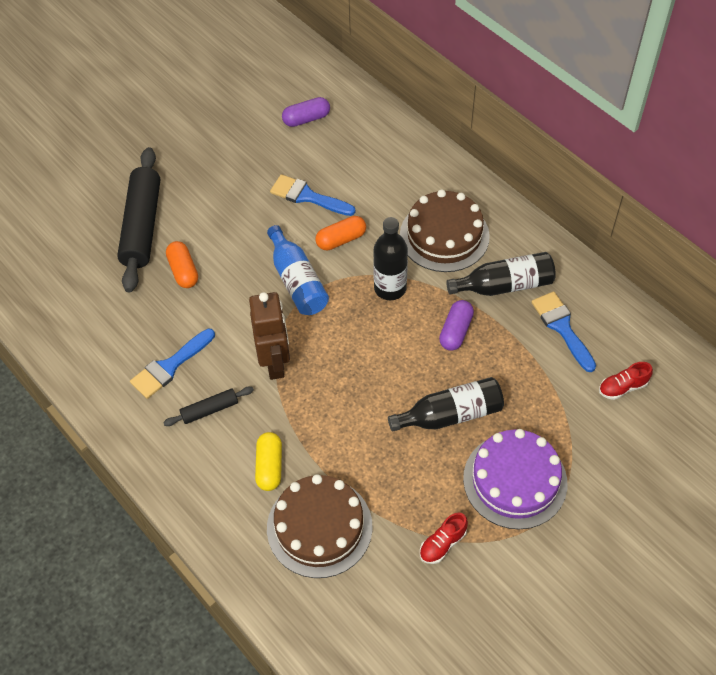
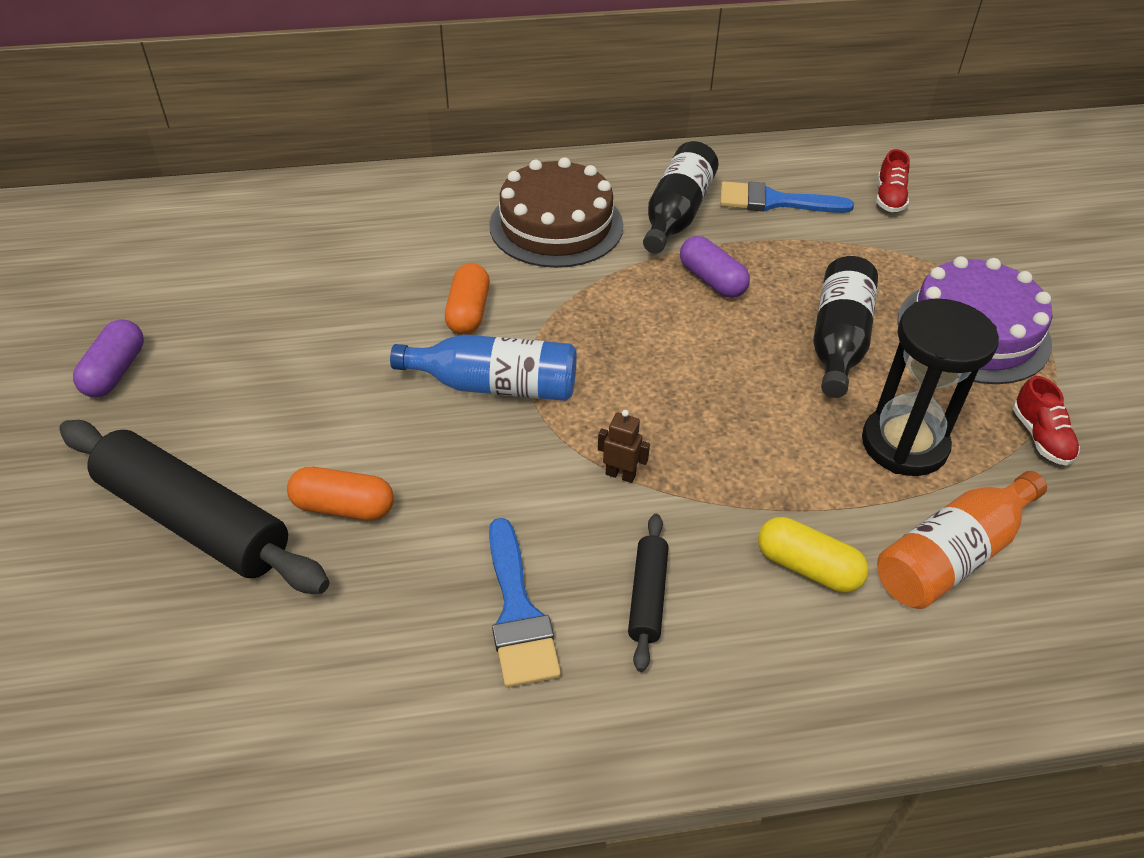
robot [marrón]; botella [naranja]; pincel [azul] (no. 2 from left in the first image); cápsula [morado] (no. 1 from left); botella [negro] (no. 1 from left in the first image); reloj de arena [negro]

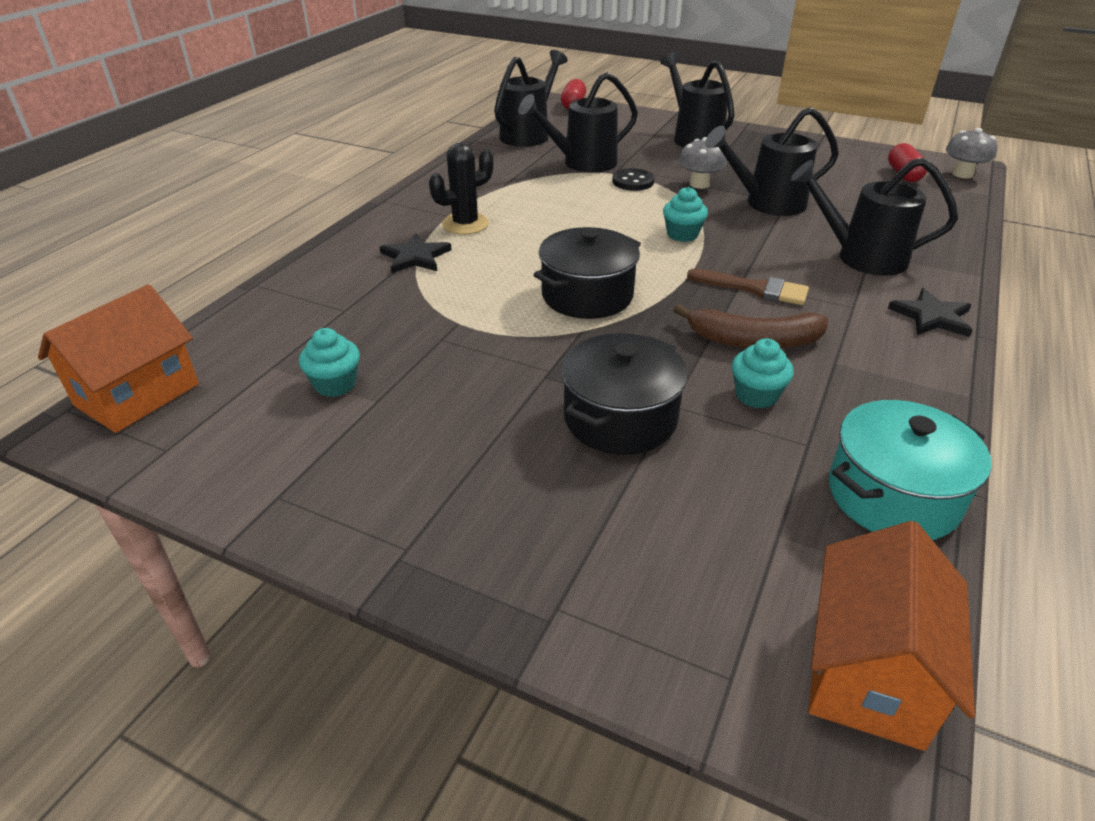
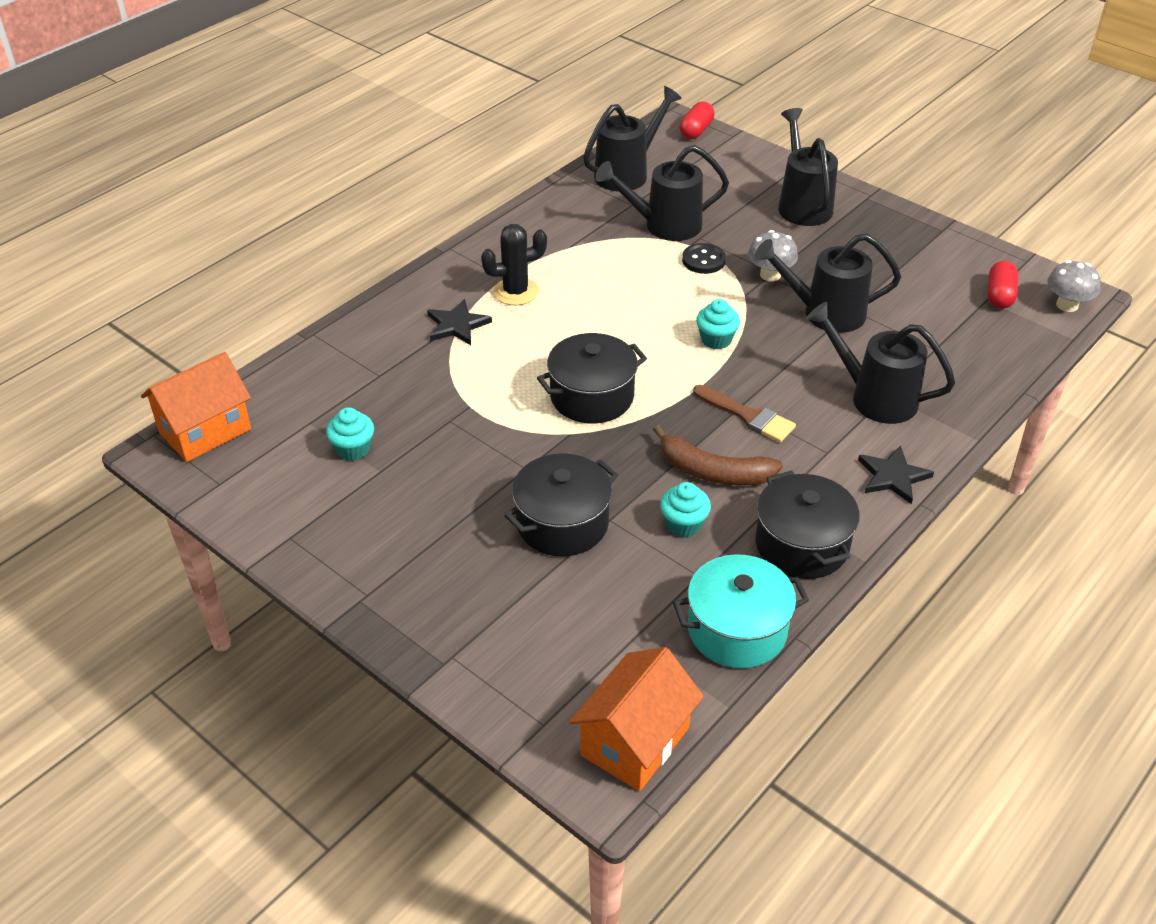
olla [negro] (no. 3 from left)

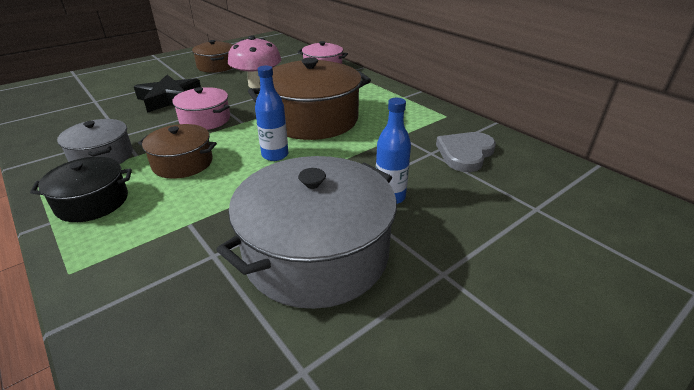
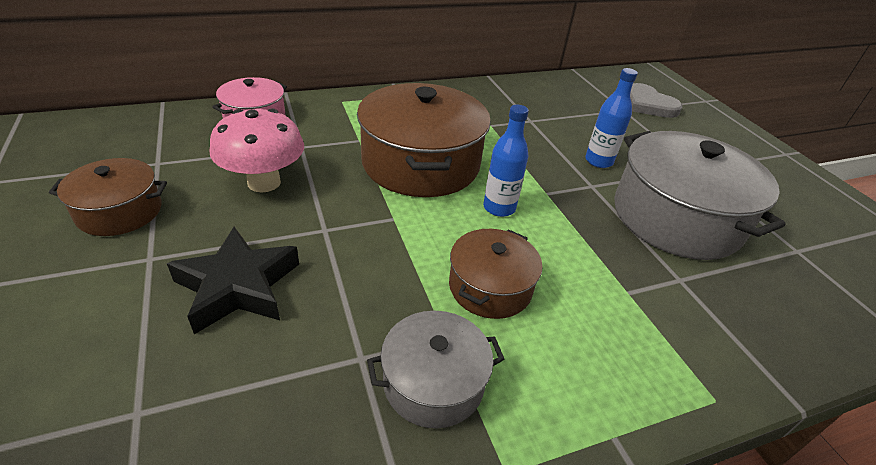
olla [negro]; olla [rosa] (no. 1 from left in the first image); corazón [gris]

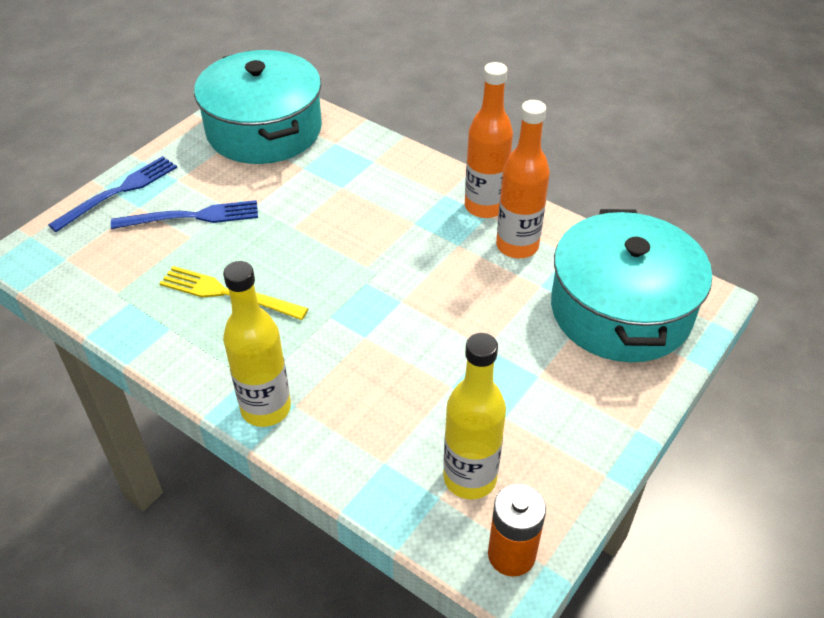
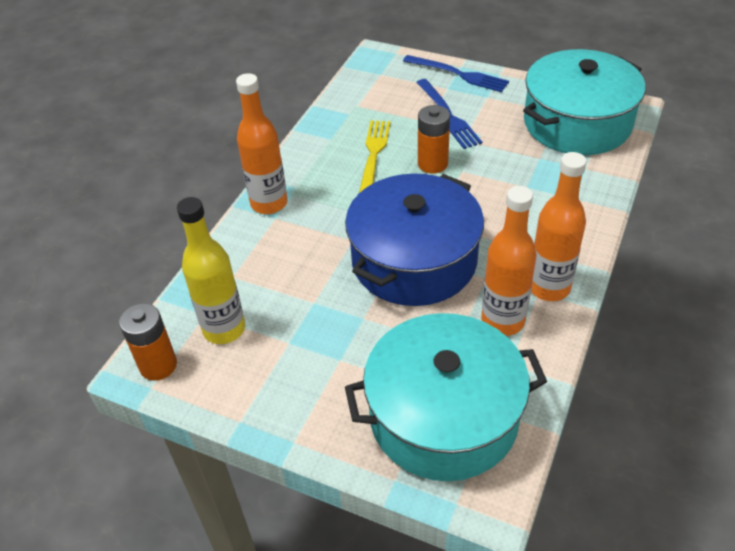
botella [naranja] (no. 1 from left); olla [azul]; pila [naranja] (no. 2 from left)

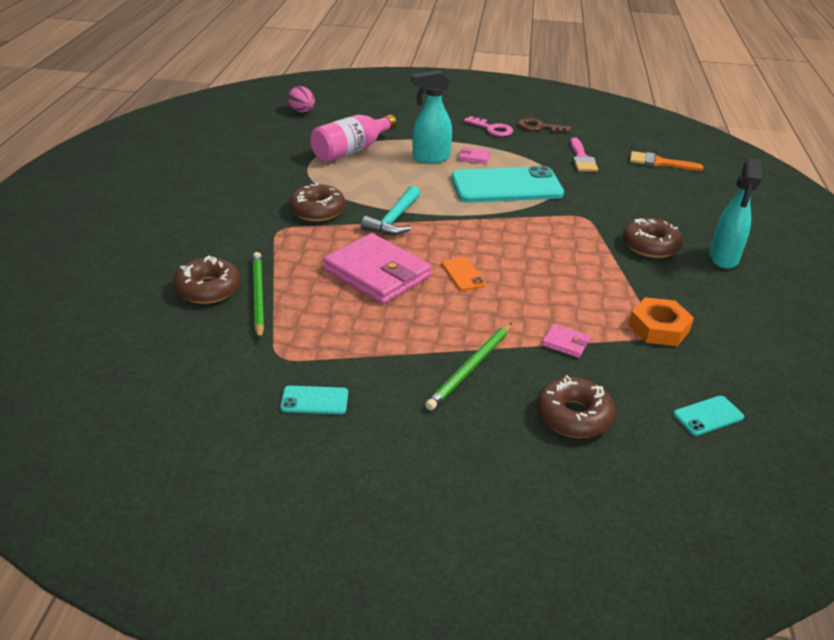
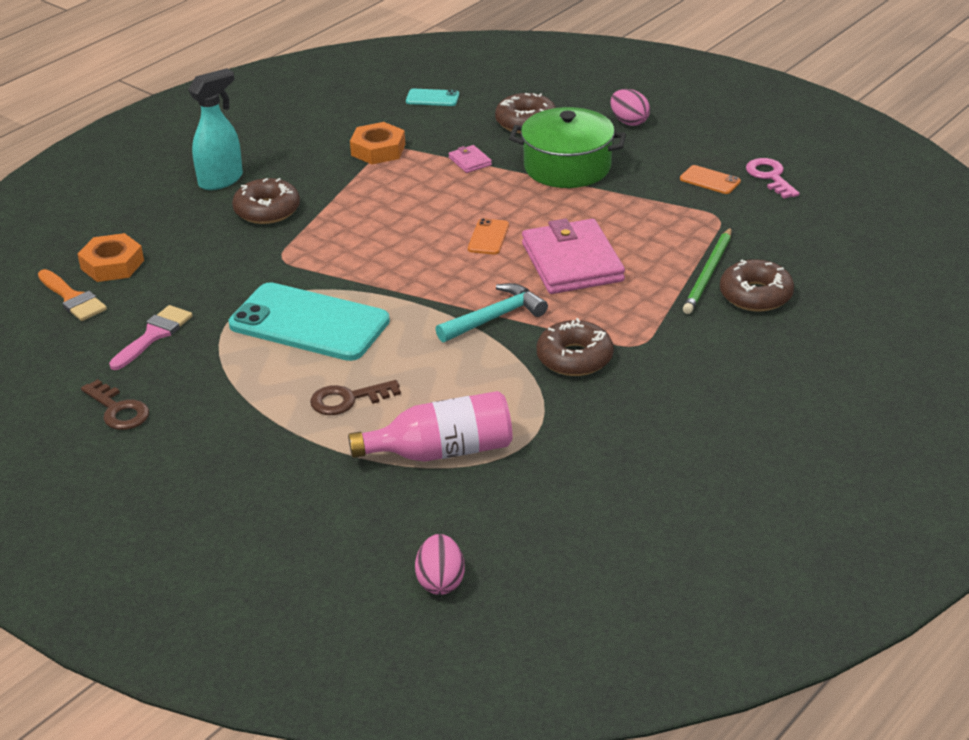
móvil [naranja] (no. 2 from left); llave [marrón] (no. 2 from left); olla [verde]; cartera [rosa] (no. 2 from left in the first image); llave [rosa]; tuerca [naranja] (no. 1 from left); huevo [rosa] (no. 2 from left)

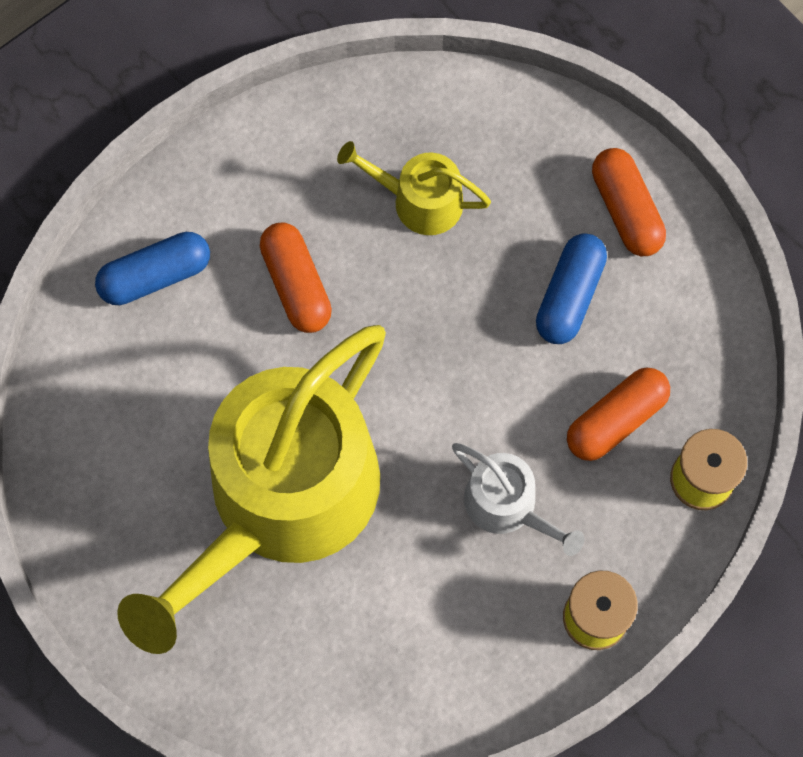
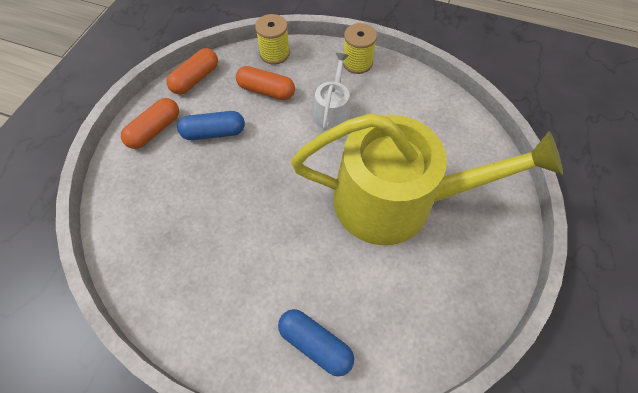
cápsula [naranja] (no. 2 from left); regadera [amarillo] (no. 2 from left in the first image)

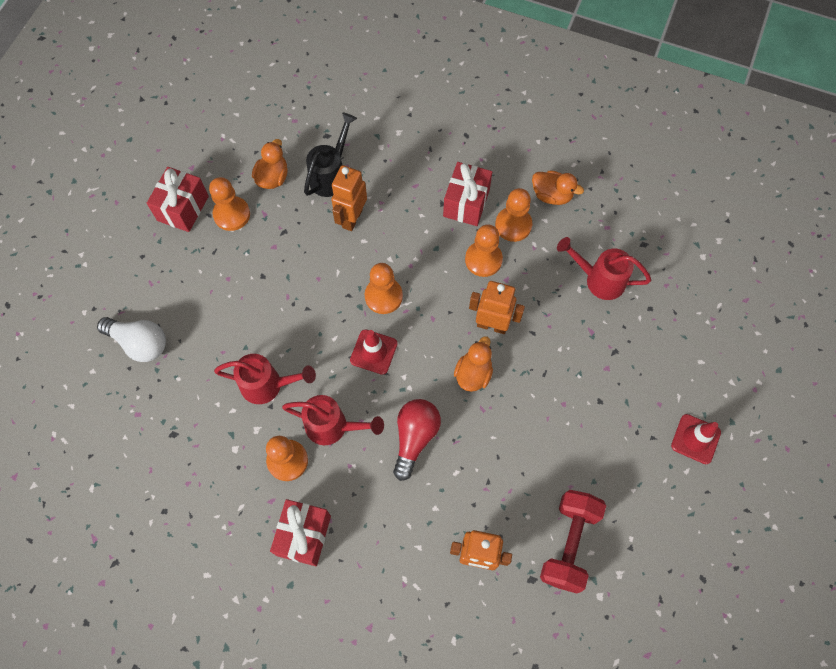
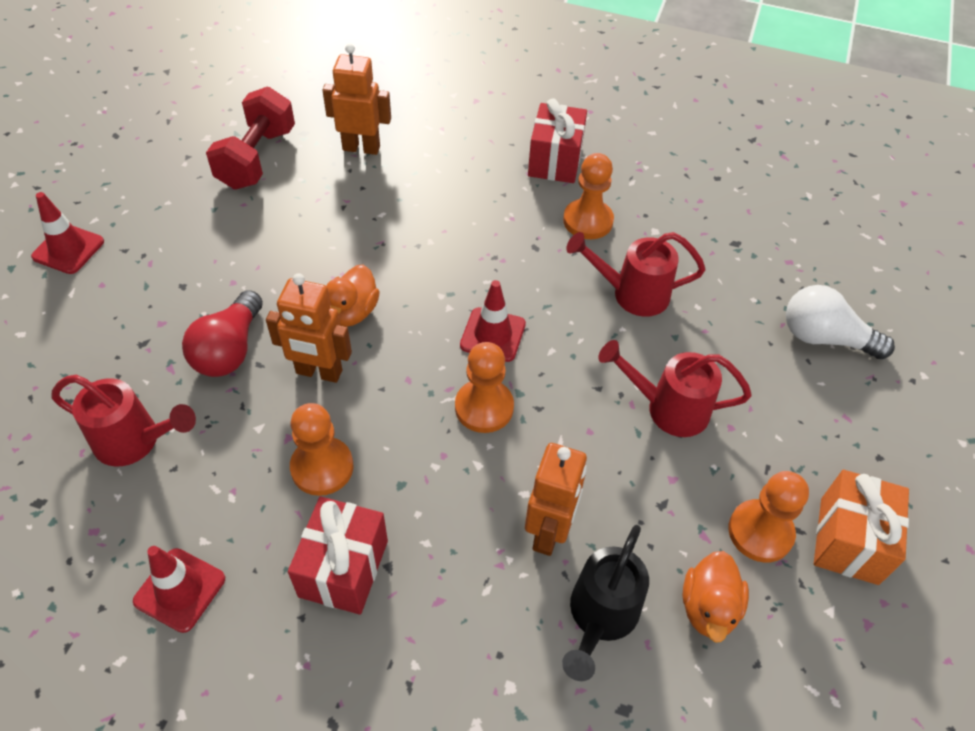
regalo [naranja]; regadera [rojo] (no. 3 from left); bombilla [rojo]; peón [naranja] (no. 5 from left in the first image); cono de tráfico [rojo] (no. 2 from left)

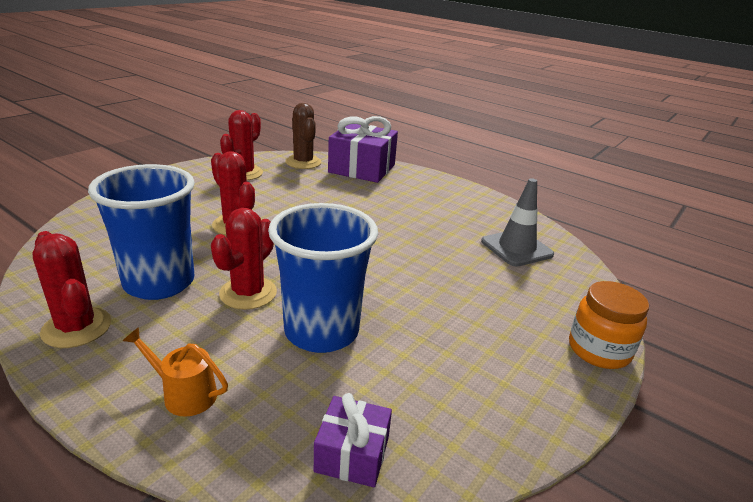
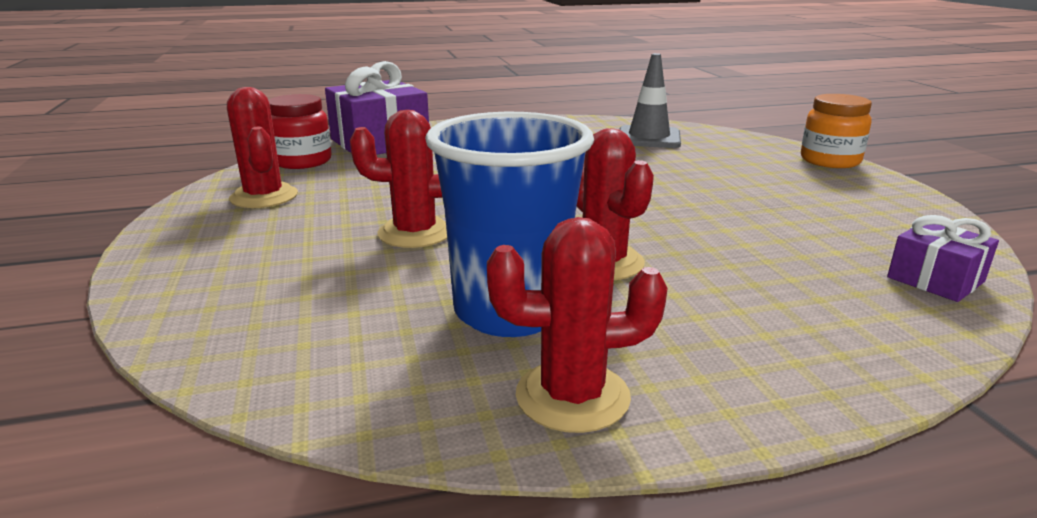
regadera [naranja]; vaso [azul] (no. 2 from left in the first image); tarro [rojo]

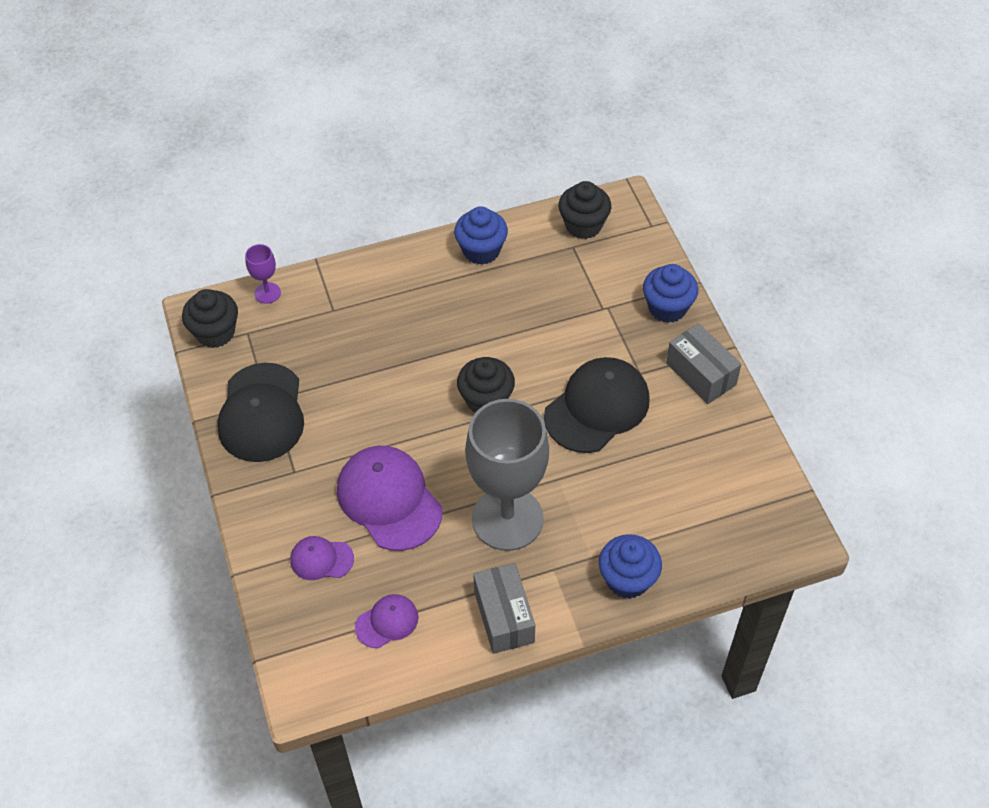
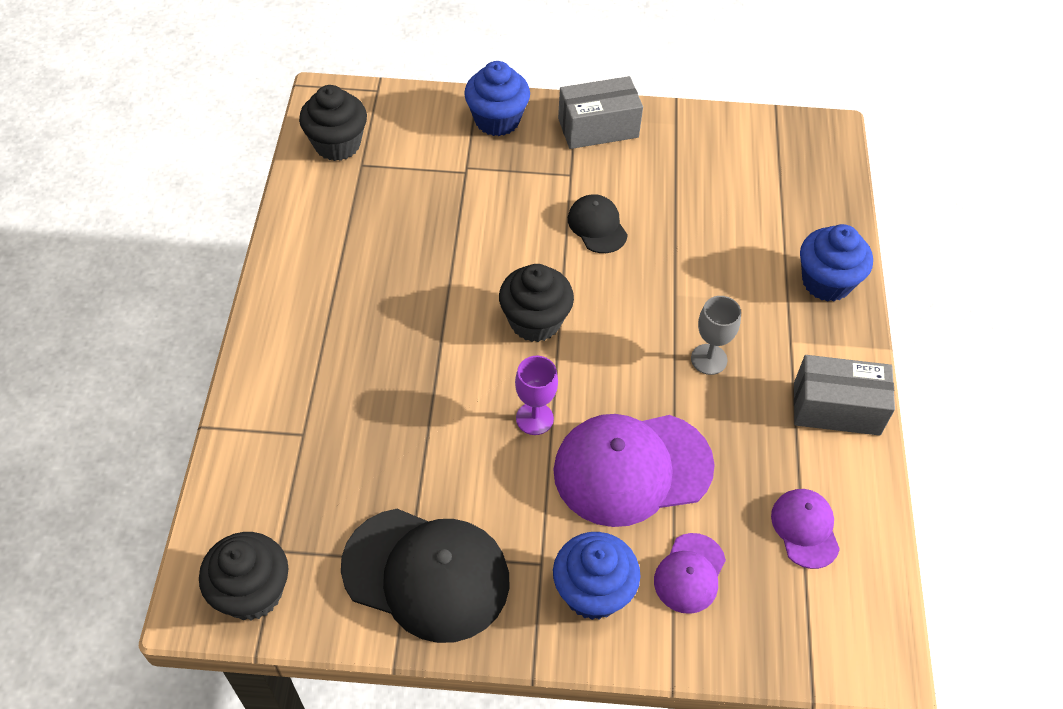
copa [morado]; magdalena [azul] (no. 2 from left); copa [gris]; gorra [negro] (no. 2 from left)

